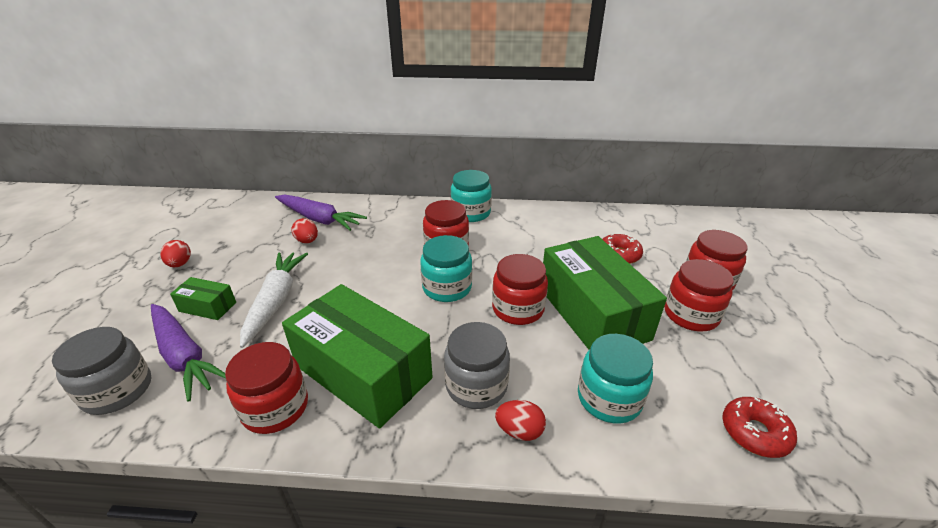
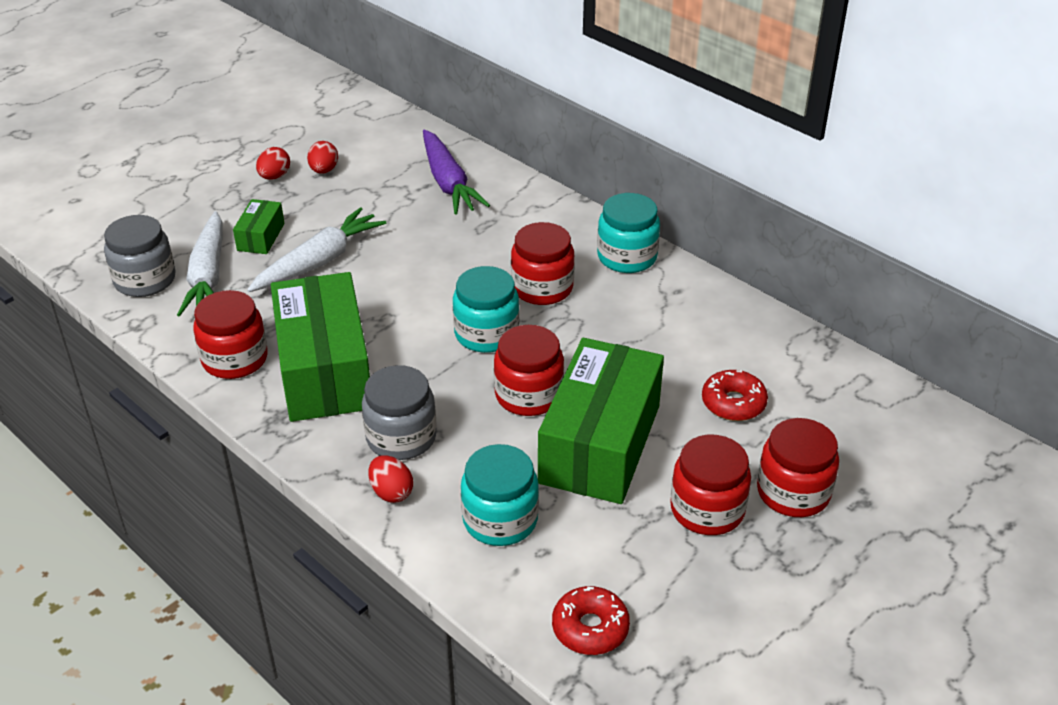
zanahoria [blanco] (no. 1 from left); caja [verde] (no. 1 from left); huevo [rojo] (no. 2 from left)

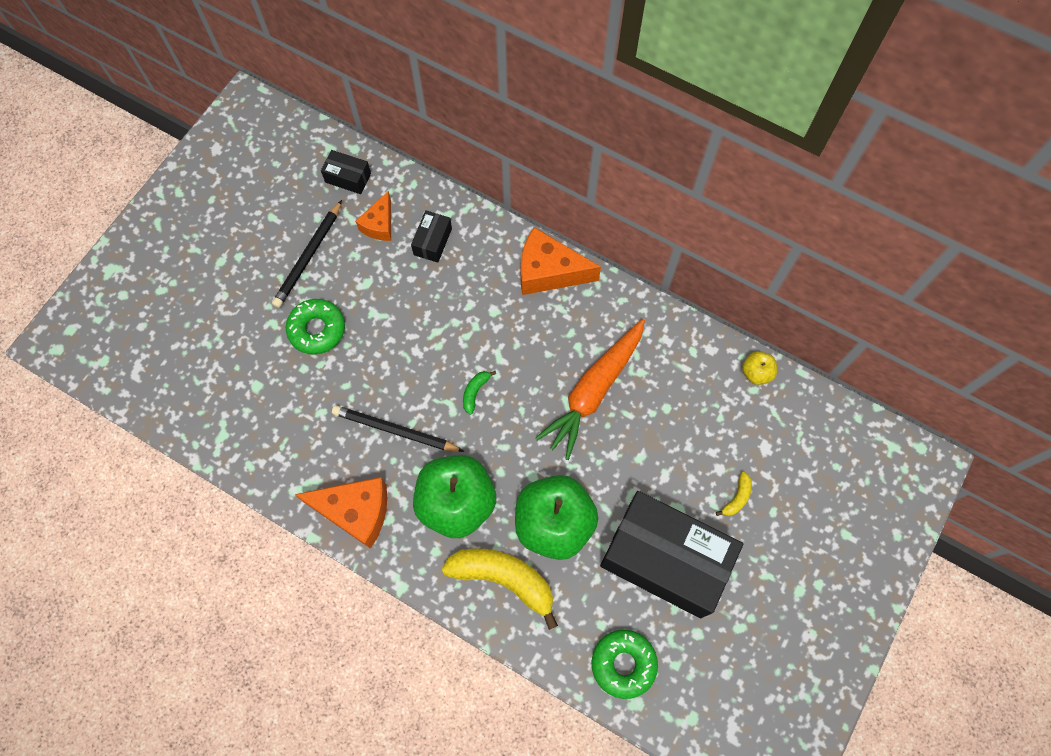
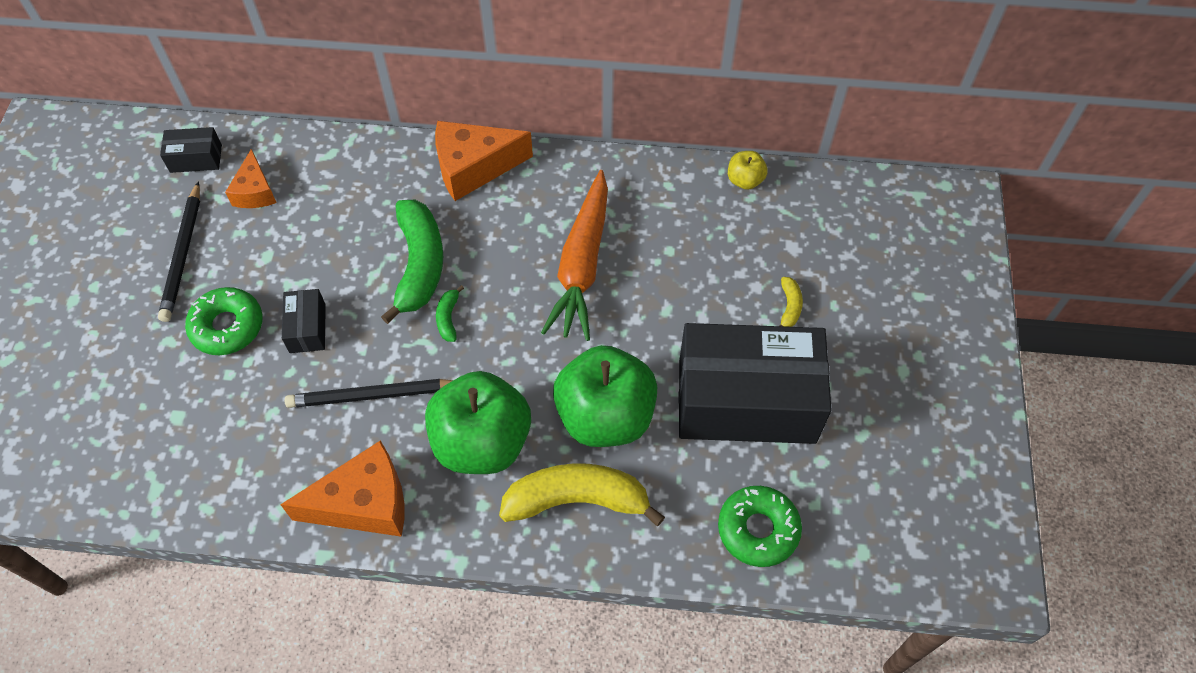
caja [negro] (no. 2 from left); plátano [verde] (no. 1 from left)

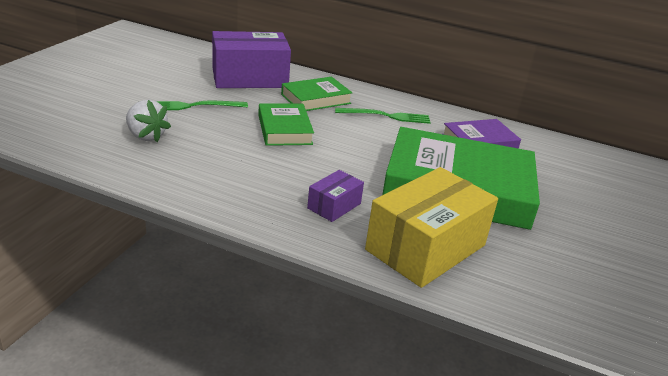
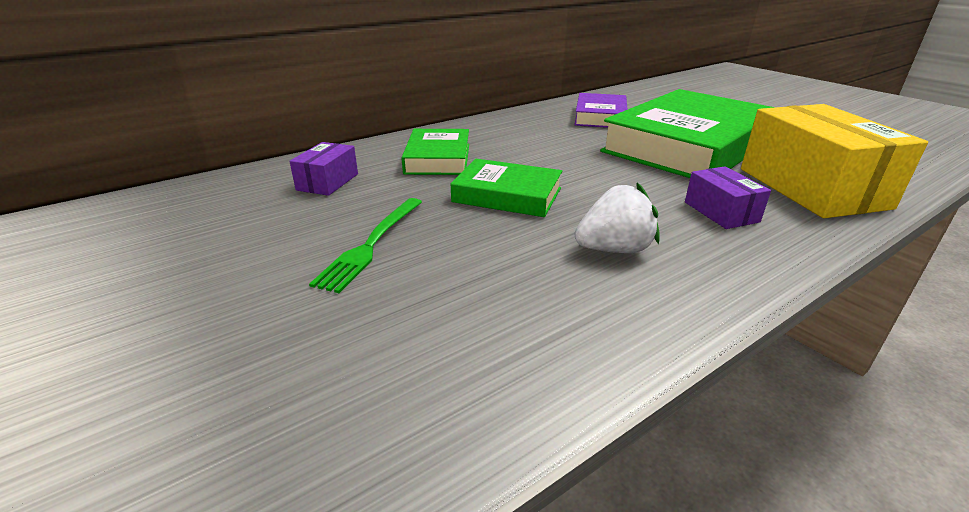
fresa [blanco]; caja [morado] (no. 1 from left); tenedor [verde] (no. 2 from left in the first image)

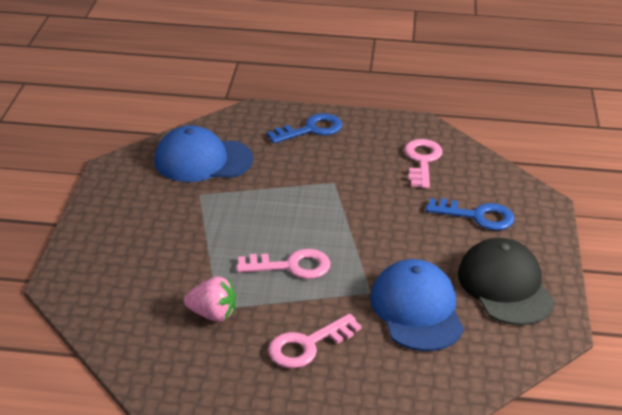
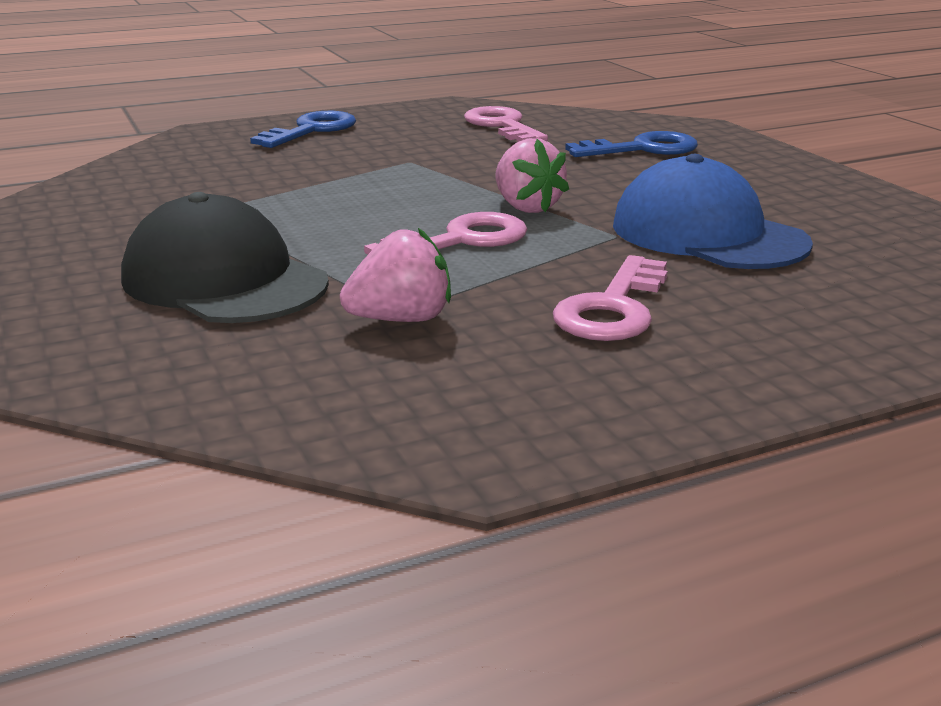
gorra [azul] (no. 1 from left in the first image); gorra [negro]; fresa [rosa] (no. 2 from left)

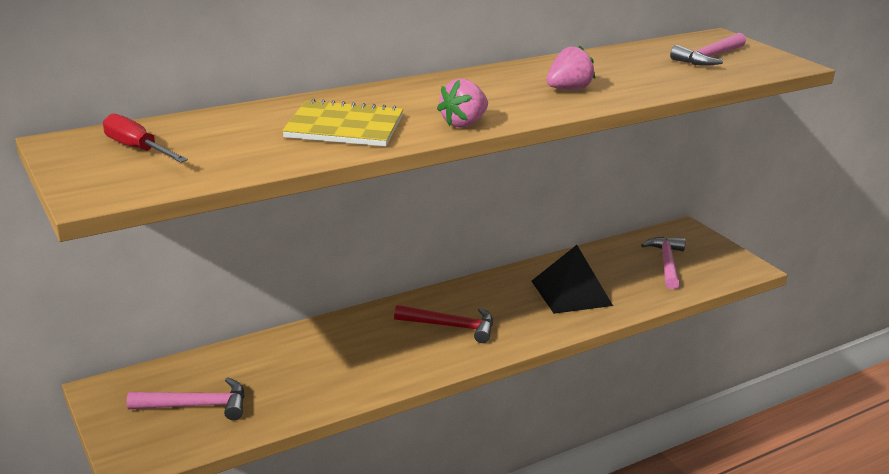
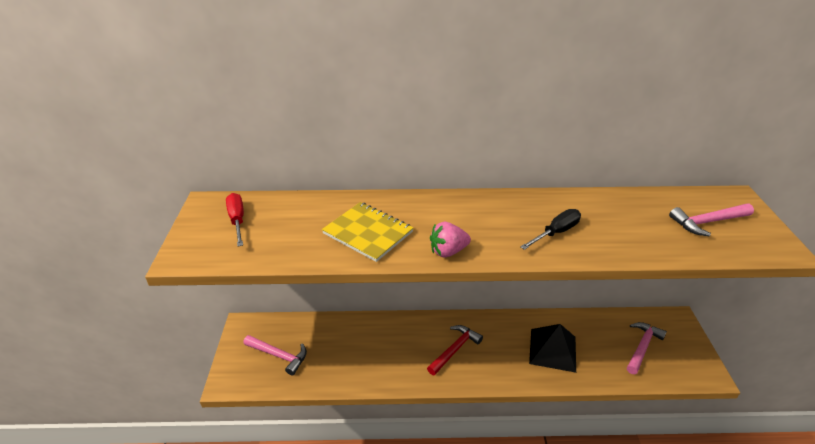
martillo [rojo]; destornillador [negro]

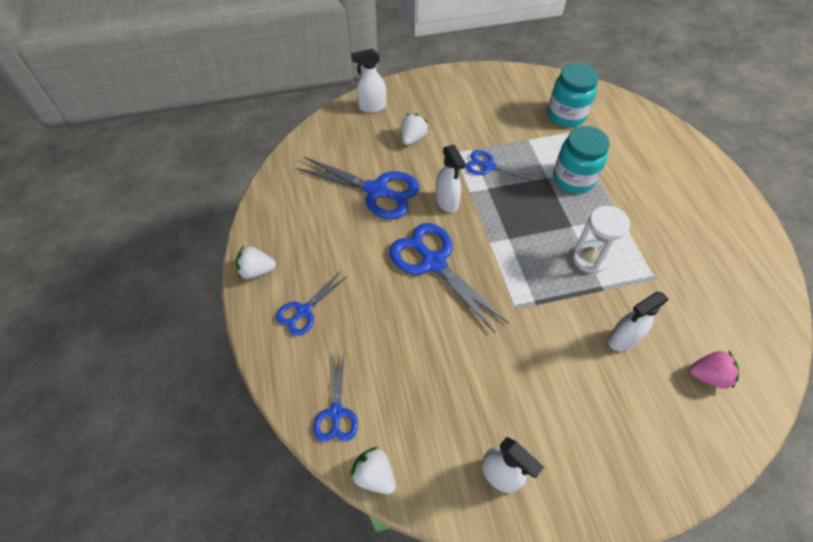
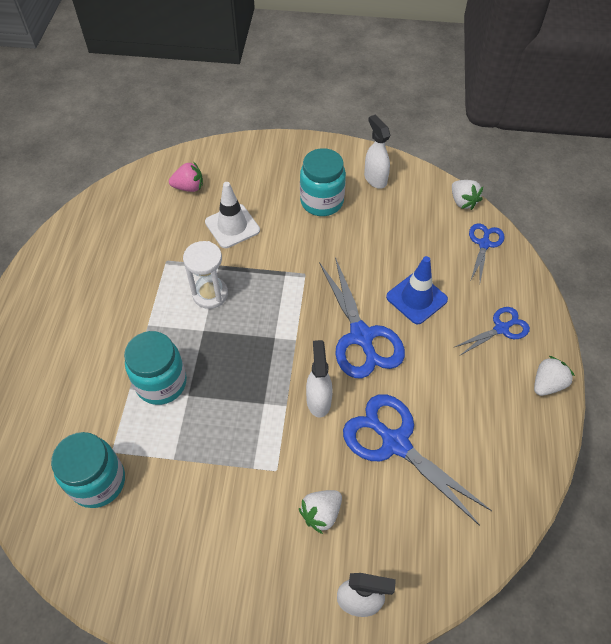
fresa [blanco] (no. 3 from left); tijeras [azul] (no. 5 from left in the first image); cono de tráfico [blanco]; fresa [rosa]; tarro [turquesa] (no. 3 from left); cono de tráfico [azul]

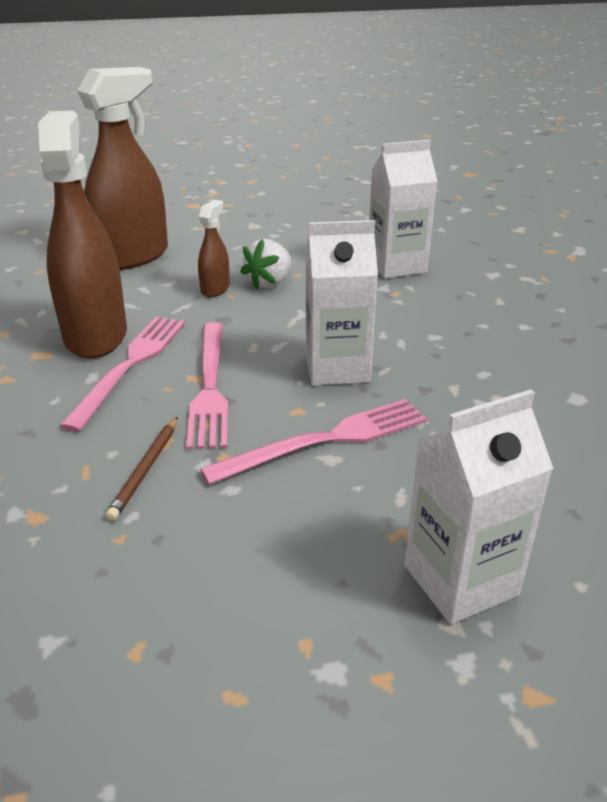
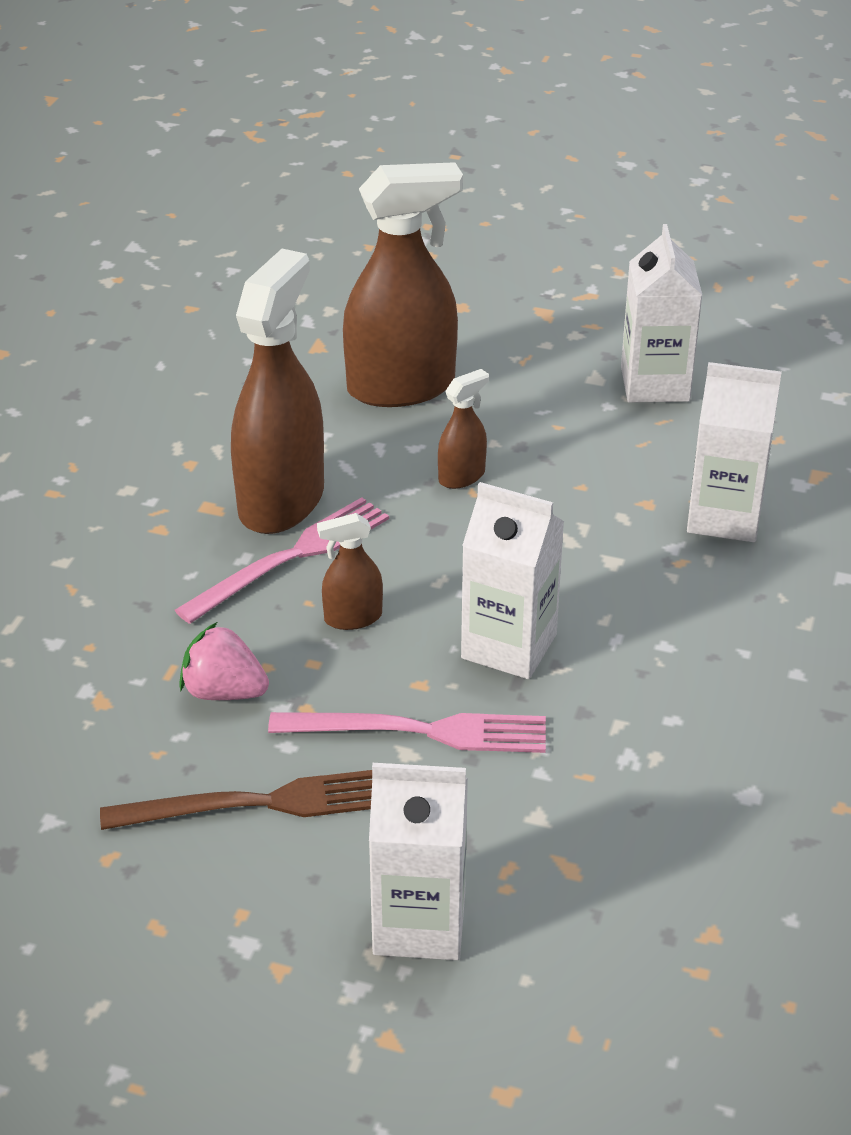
fresa [rosa]; pulverizador [marrón] (no. 2 from left); fresa [blanco]; tenedor [marrón]; cartón de leche [blanco] (no. 3 from left)

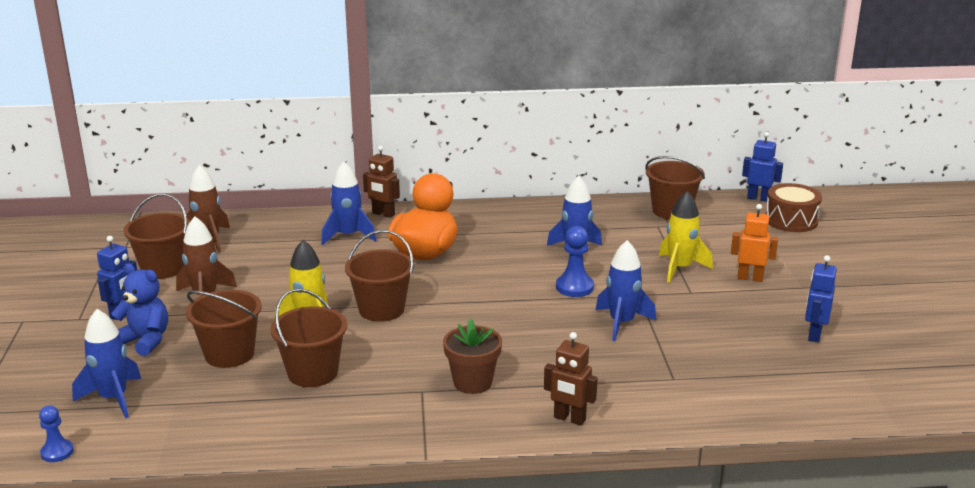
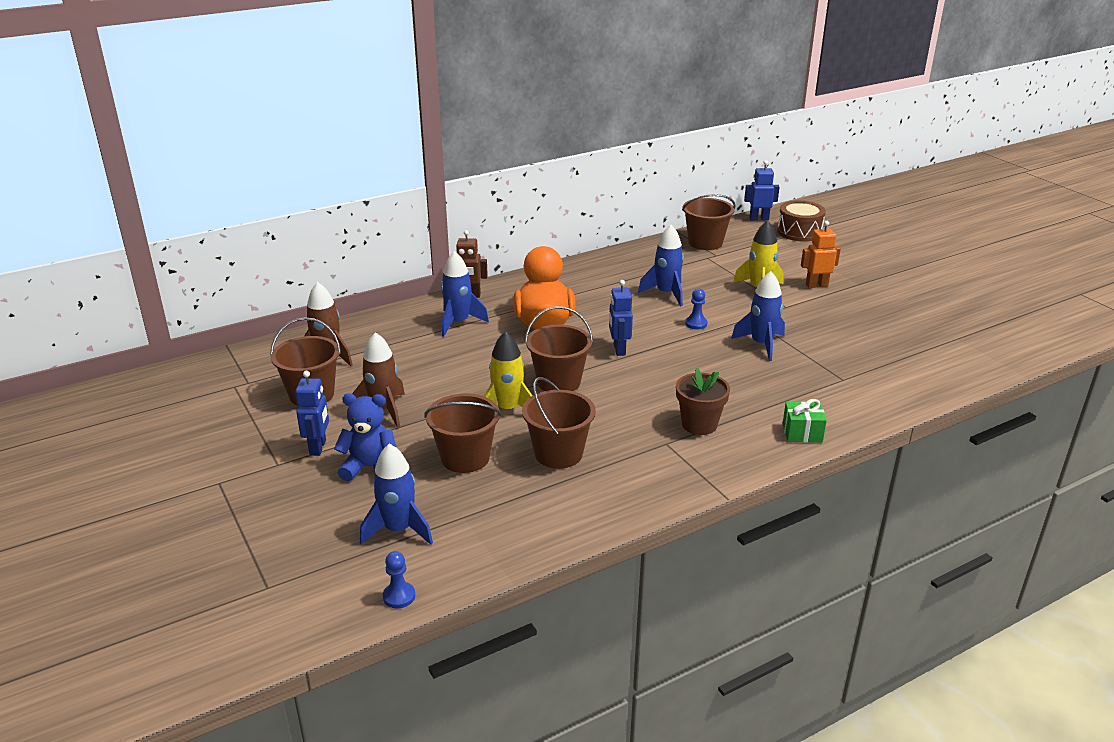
regalo [verde]; peón [azul] (no. 2 from left); robot [azul] (no. 2 from left)

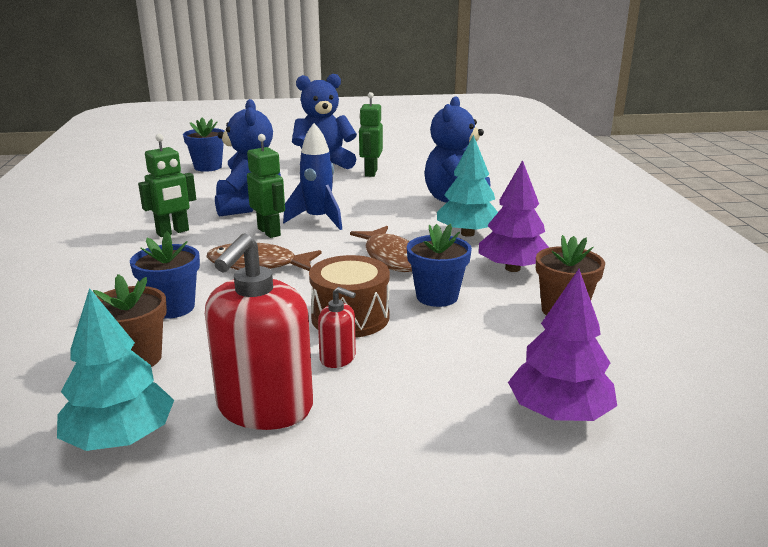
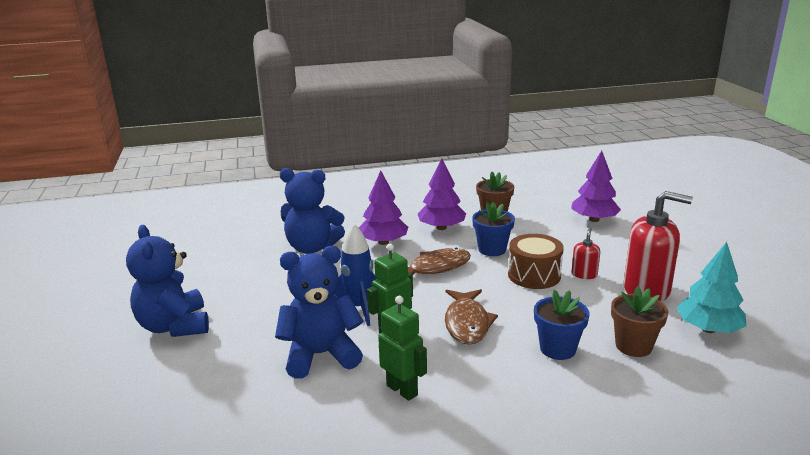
maceta [azul] (no. 2 from left in the first image); robot [verde] (no. 3 from left in the first image); árbol [morado] (no. 1 from left)

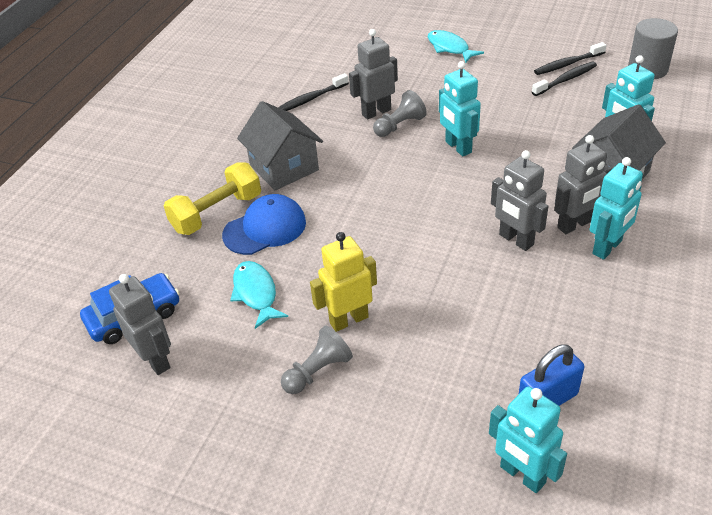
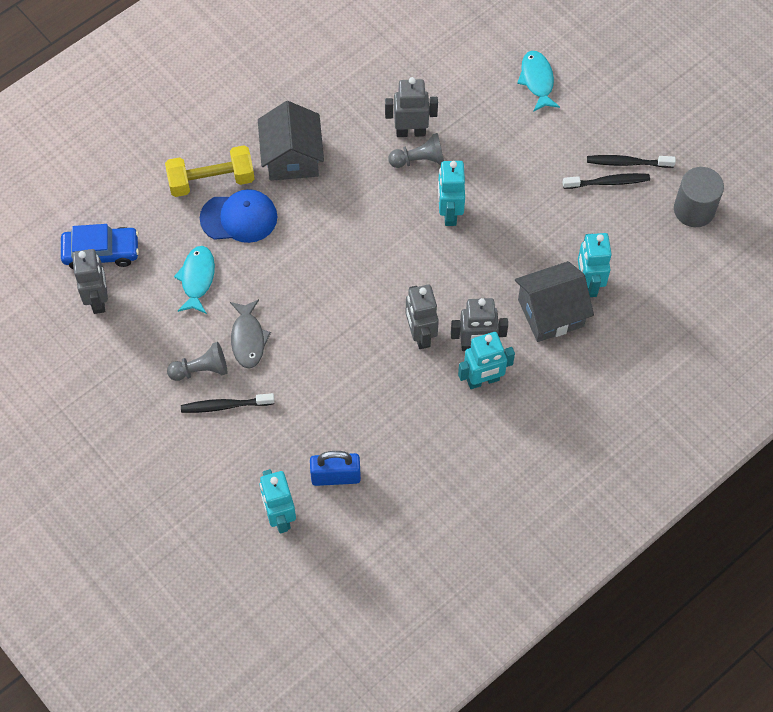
cepillo de dientes [negro] (no. 1 from left); pez [gris]

